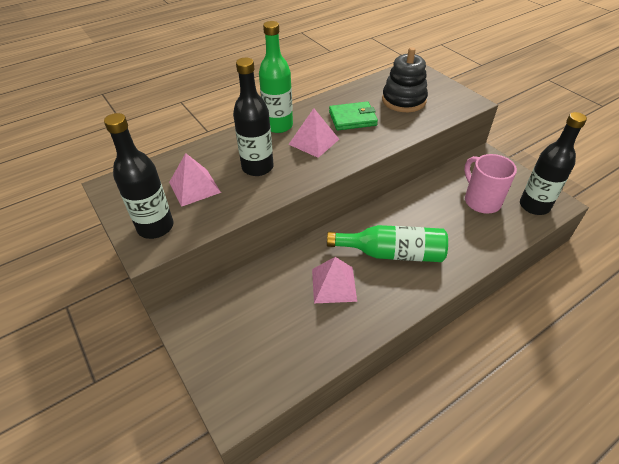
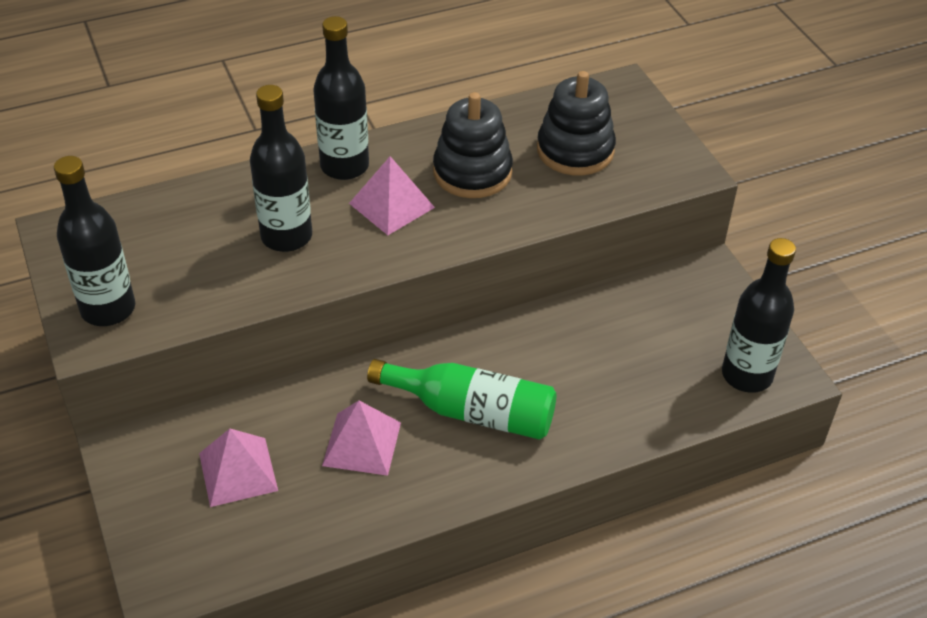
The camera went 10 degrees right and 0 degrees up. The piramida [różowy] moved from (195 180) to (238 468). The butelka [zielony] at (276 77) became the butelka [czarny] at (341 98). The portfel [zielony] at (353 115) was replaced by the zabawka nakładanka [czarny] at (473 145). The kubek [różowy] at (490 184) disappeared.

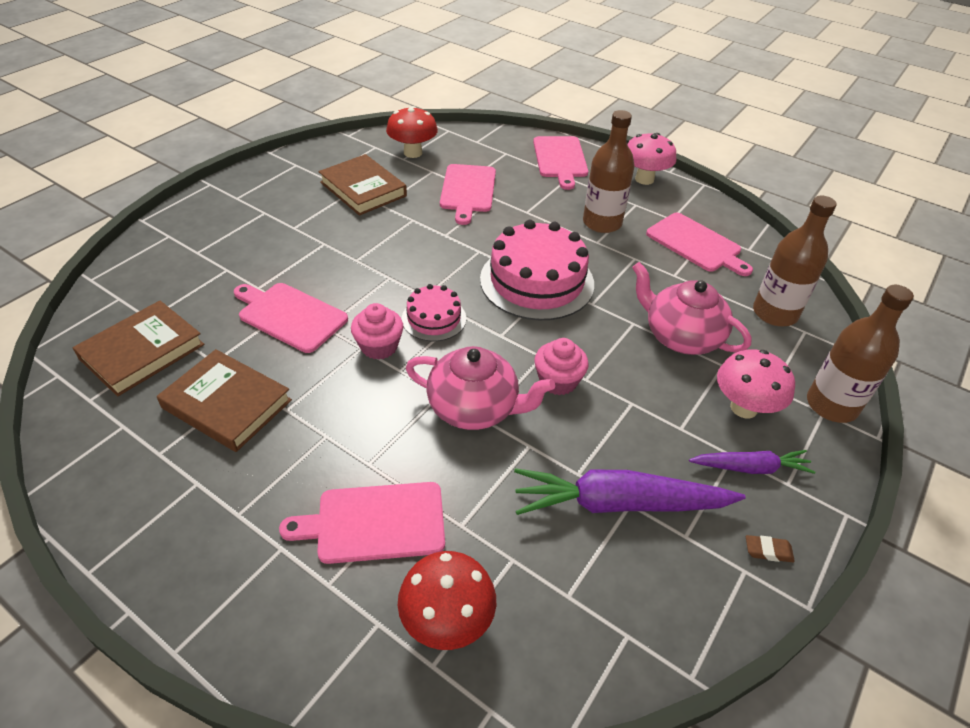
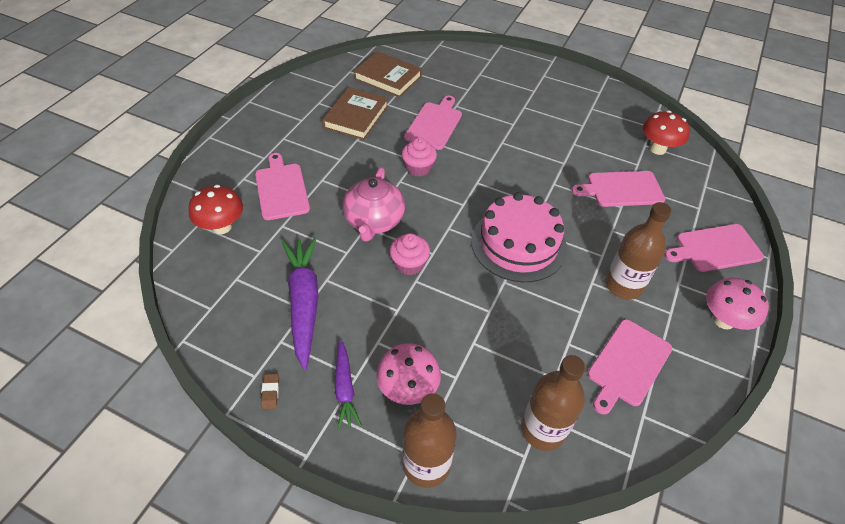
The camera went 80 degrees right and 5 degrees up. The książka [brązowy] at (363 185) disappeared. The tort [różowy] at (434 312) disappeared. The imbryk [różowy] at (692 308) disappeared.

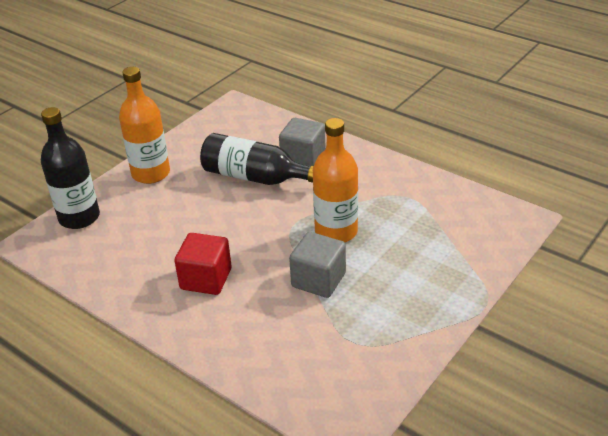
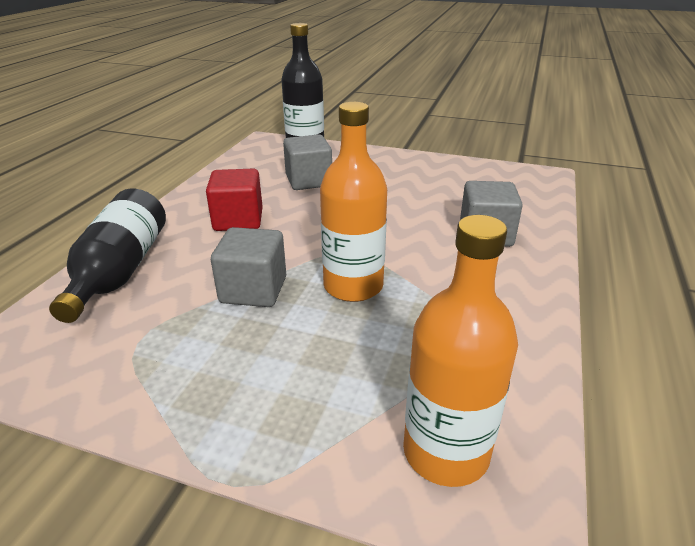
The camera went 70 degrees right and 5 degrees down. The butelka [pomarańczowy] moved from (144 125) to (460 351). The butelka [czarny] moved from (257 159) to (107 256). The sześcian [szary] at (307 162) appeared.

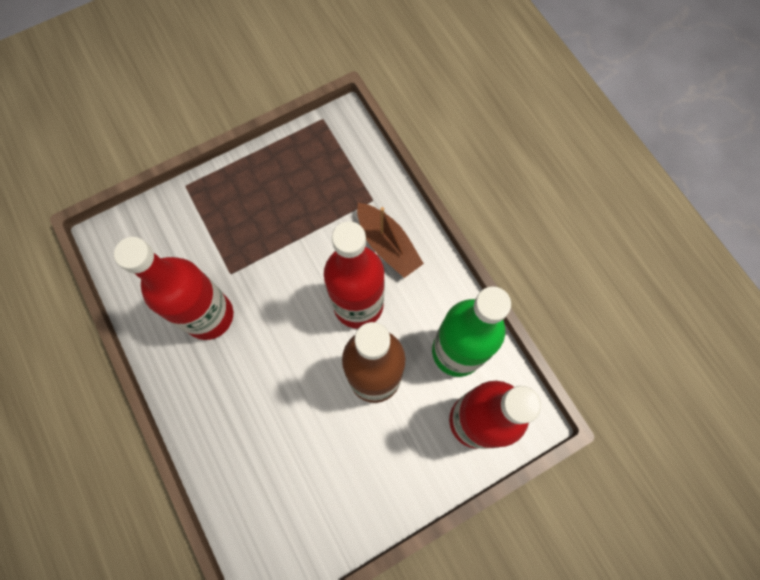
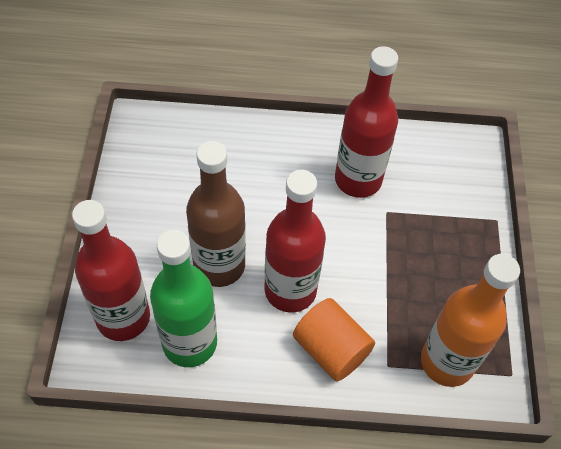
The camera went 120 degrees right and 15 degrees down. The łódka [brązowy] at (390 240) was replaced by the walec [pomarańczowy] at (334 339). The butelka [pomarańczowy] at (470 320) appeared.

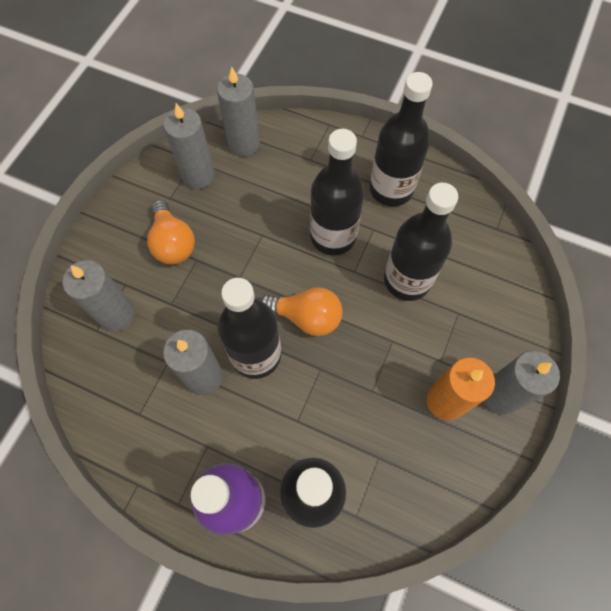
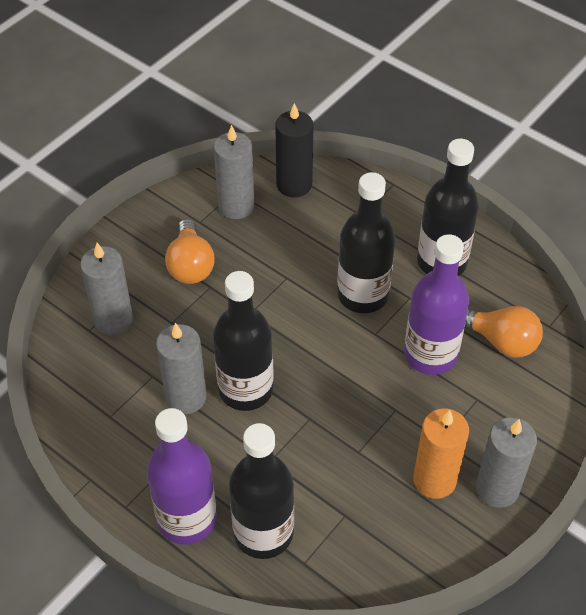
The camera went 15 degrees right and 15 degrees down. The świeca [szary] at (238 111) became the świeca [czarny] at (294 150). The żarówka [pomarańczowy] moved from (301 311) to (504 332). The butelka [czarny] at (421 242) became the butelka [fioletowy] at (436 304).

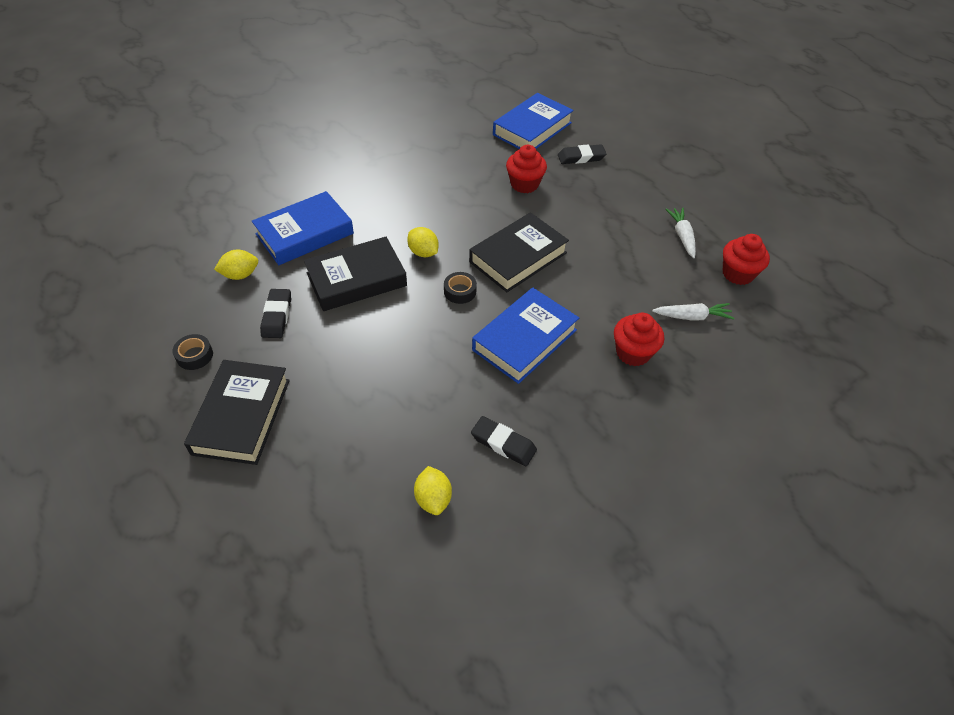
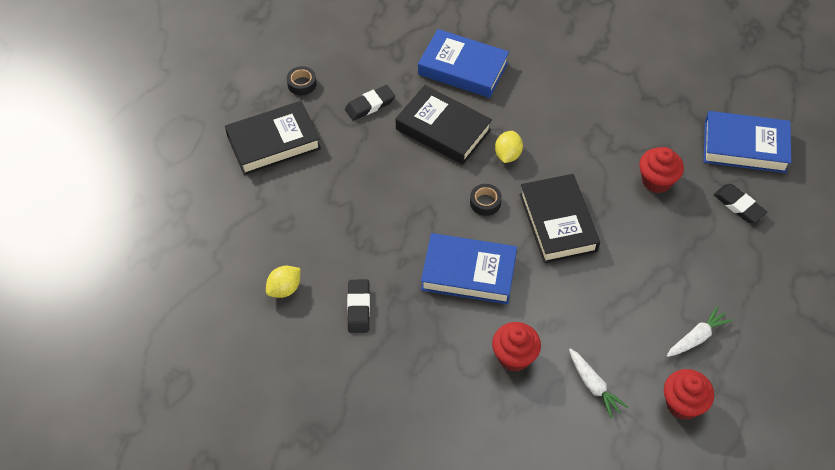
The camera went 60 degrees right and 5 degrees up. The cytryna [żółty] at (236 265) disappeared. The książka [czarny] at (519 252) turned 60 degrees clockwise.

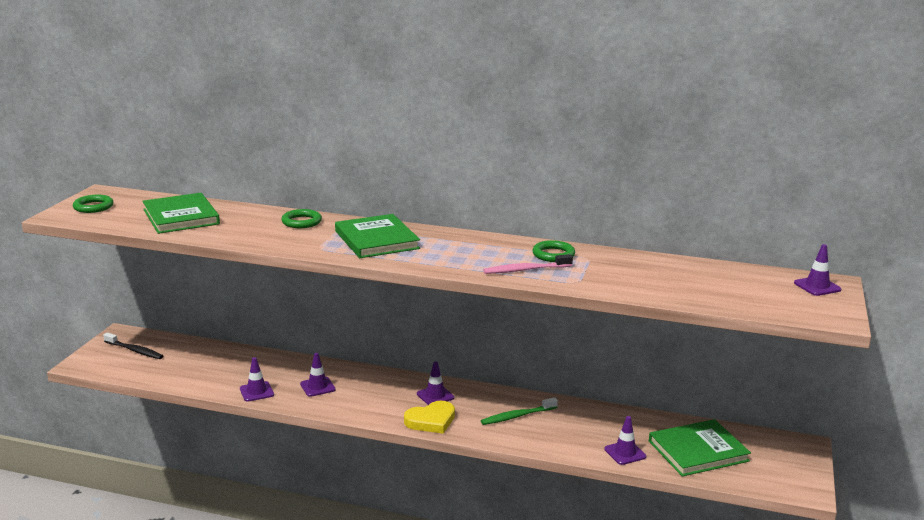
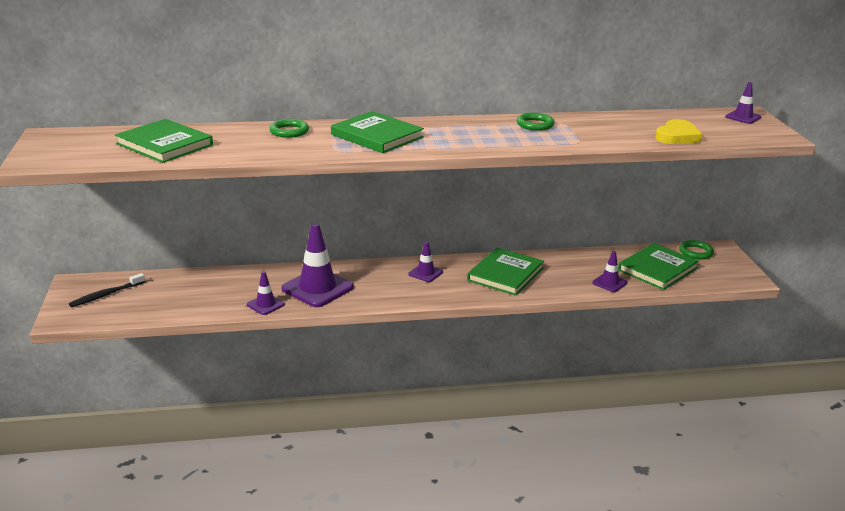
The camera went 25 degrees left and 5 degrees up. The pierścień [zielony] moved from (93 204) to (696 249). The szczoteczka do zębów [czarny] at (133 346) turned 135 degrees clockwise. The pachołek [fioletowy] at (318 375) changed to 1.97 times the size. The serce [żółty] moved from (429 417) to (679 131). The szczoteczka do zębów [zielony] at (519 411) was replaced by the książka [zielony] at (505 271). The szczoteczka do zębów [różowy] at (528 264) disappeared.

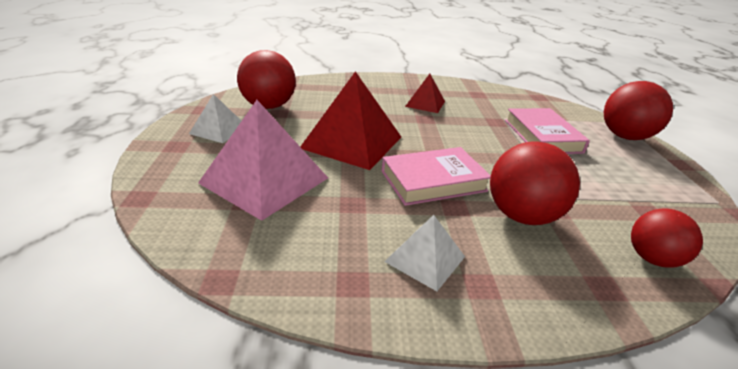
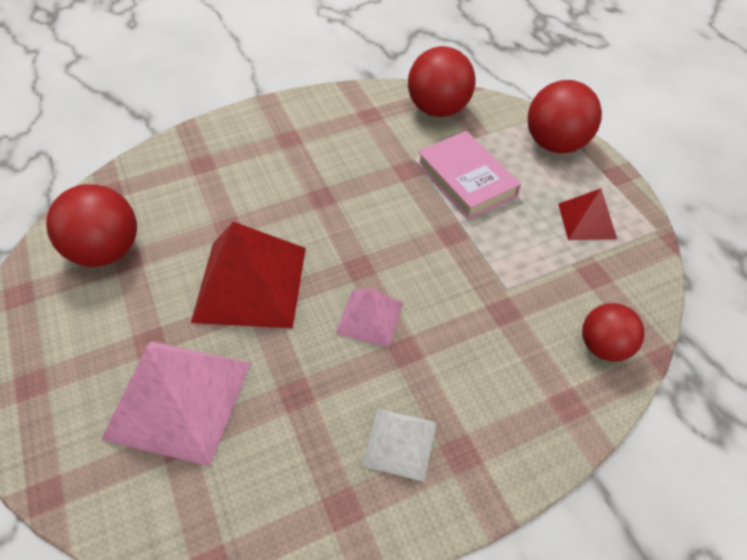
The camera went 20 degrees left and 20 degrees up. The piramida [biały] at (215 118) disappeared. The książka [różowy] at (436 176) was replaced by the piramida [różowy] at (369 318). The piramida [czerwony] moved from (425 93) to (587 214). The piłka [czerwony] moved from (535 183) to (441 81).

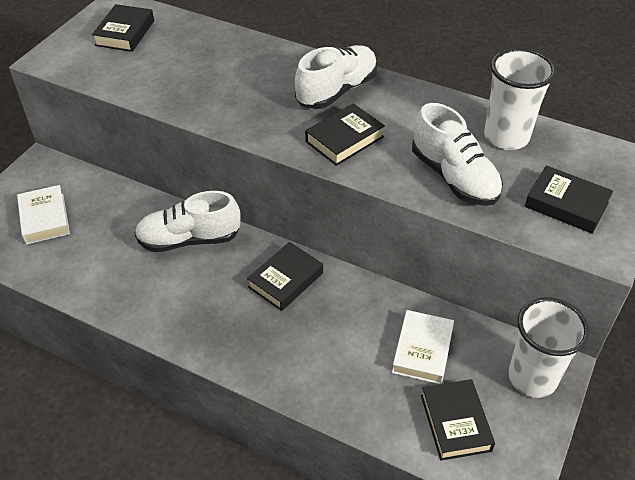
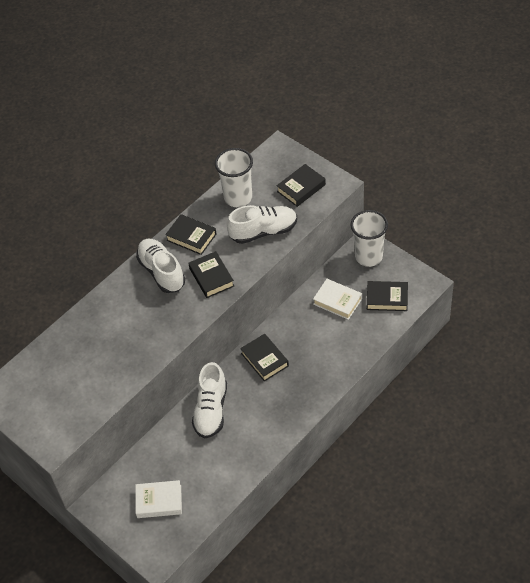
The camera went 70 degrees left and 5 degrees up. The książka [czarny] moved from (123 28) to (191 234).

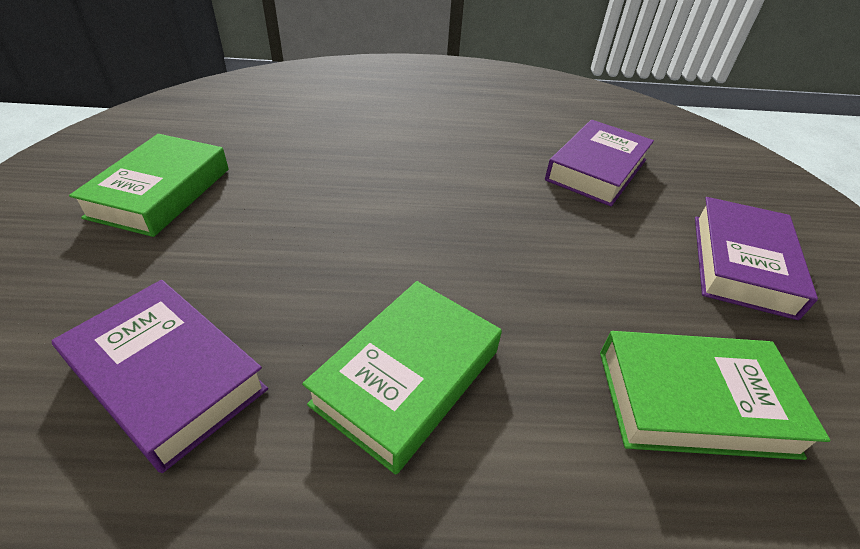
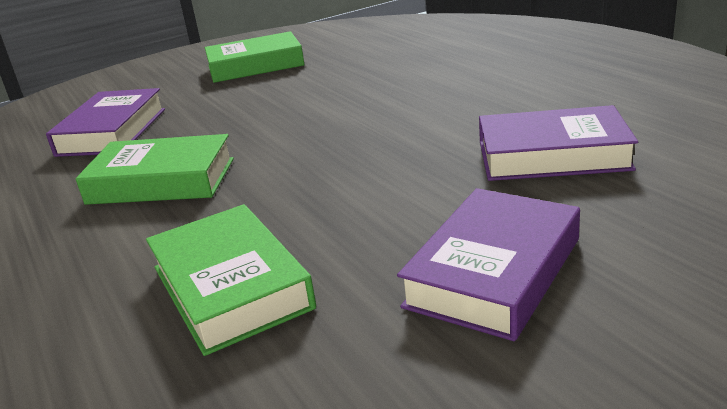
The camera went 65 degrees right and 15 degrees down. The książka [fioletowy] at (756 258) turned 45 degrees counterclockwise.

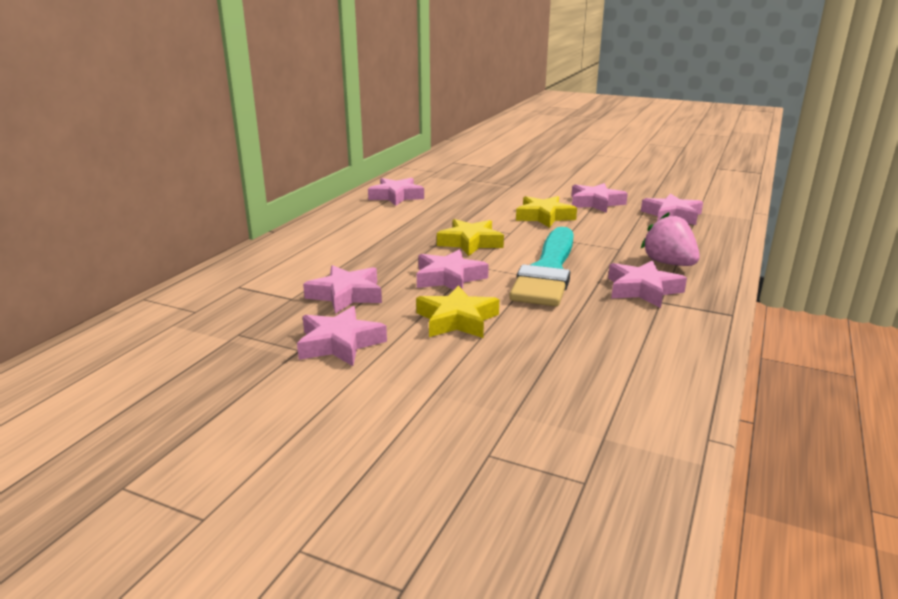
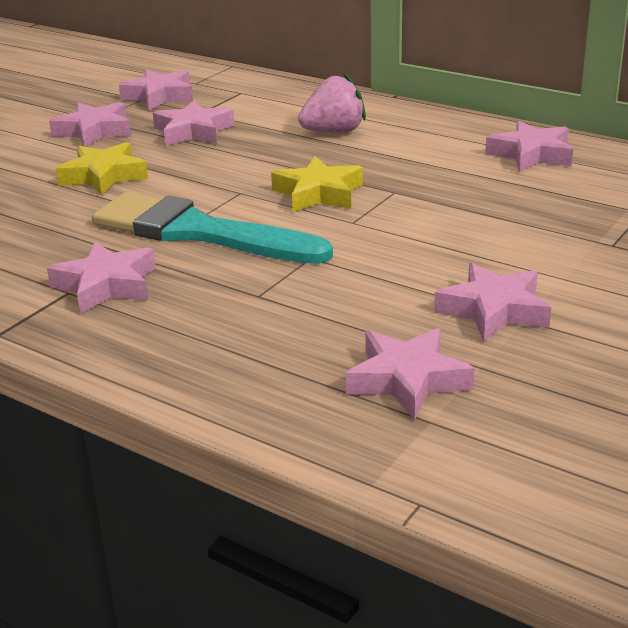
The camera went 100 degrees right and 5 degrees up. The gwiazda [różowy] moved from (453 269) to (156 89). The gwiazda [żółty] at (546 212) disappeared. The truskawka [różowy] moved from (670 239) to (332 103).

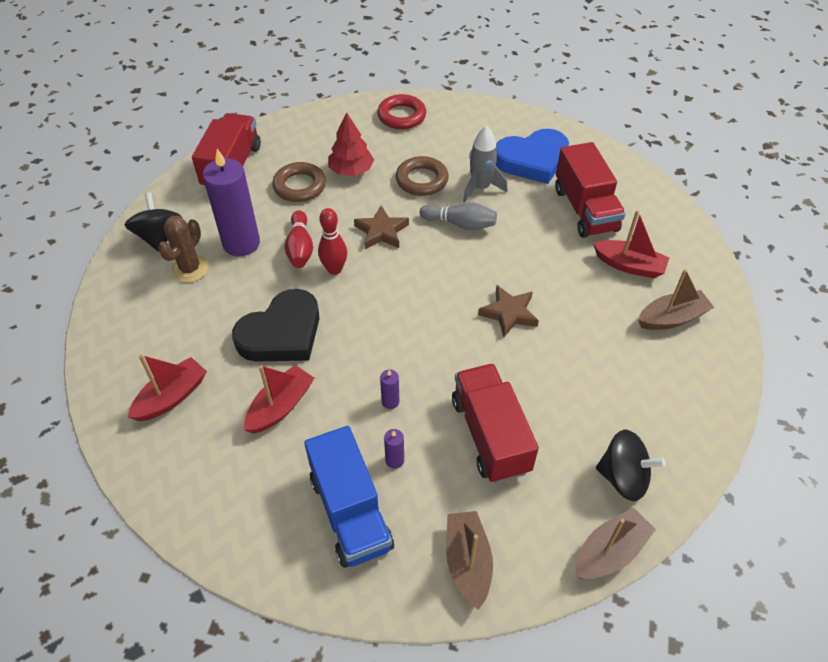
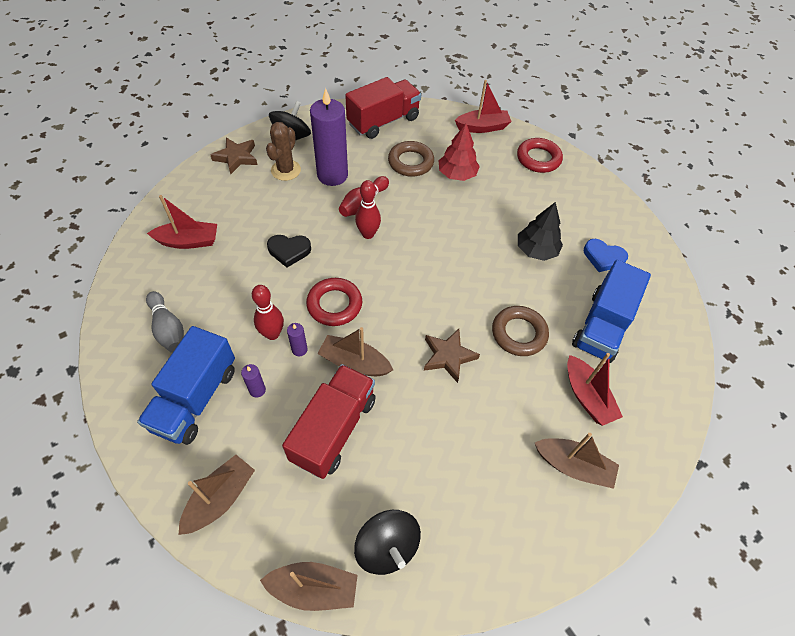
The camera went 40 degrees right and 5 degrees up. The kaktus [brązowy] at (183 249) turned 45 degrees counterclockwise. The serce [czarny] at (275 325) changed to 0.55 times the size. The łódka [czerwony] moved from (279 399) to (483 106). The gwiazda [brązowy] moved from (381 227) to (234 155). The pierścień [brązowy] moved from (422 176) to (520 331). The kręgiel [szary] moved from (458 216) to (165 322). The rakieta [szary] at (485 164) was replaced by the drzewko [czarny] at (540 231). The serce [niebieski] at (532 156) changed to 0.55 times the size. The ciężarówka [czerwony] at (590 190) became the ciężarówka [niebieski] at (611 311). The kręgiel [czerwony] at (268 312) appeared. The pierścień [czerwony] at (334 302) appeared. The łódka [brązowy] at (355 351) appeared.

